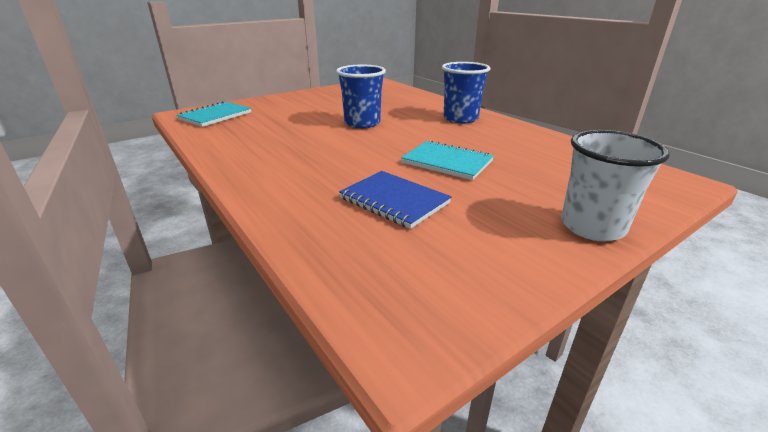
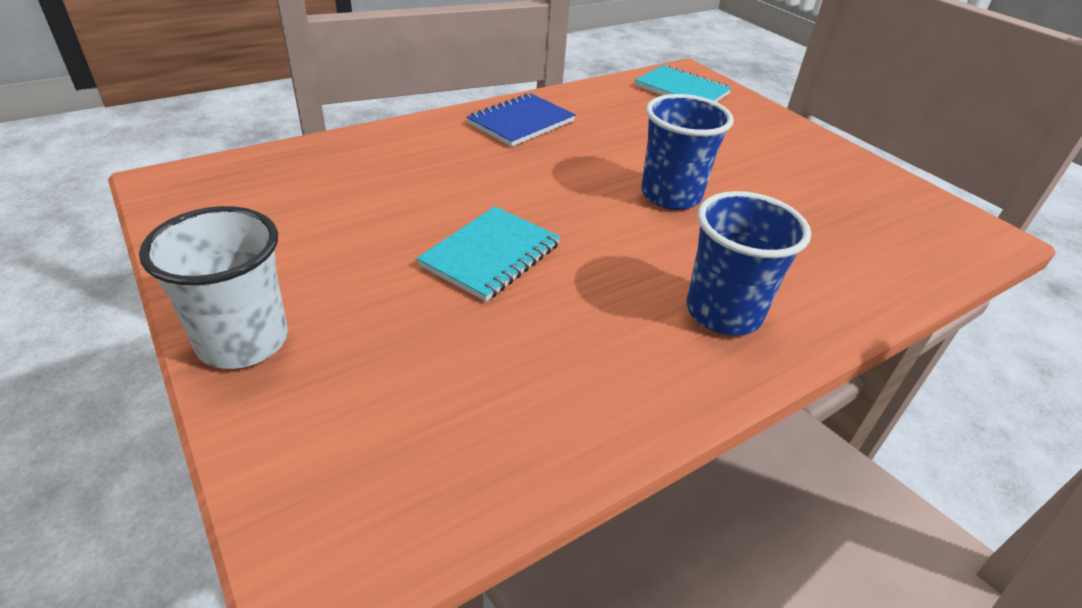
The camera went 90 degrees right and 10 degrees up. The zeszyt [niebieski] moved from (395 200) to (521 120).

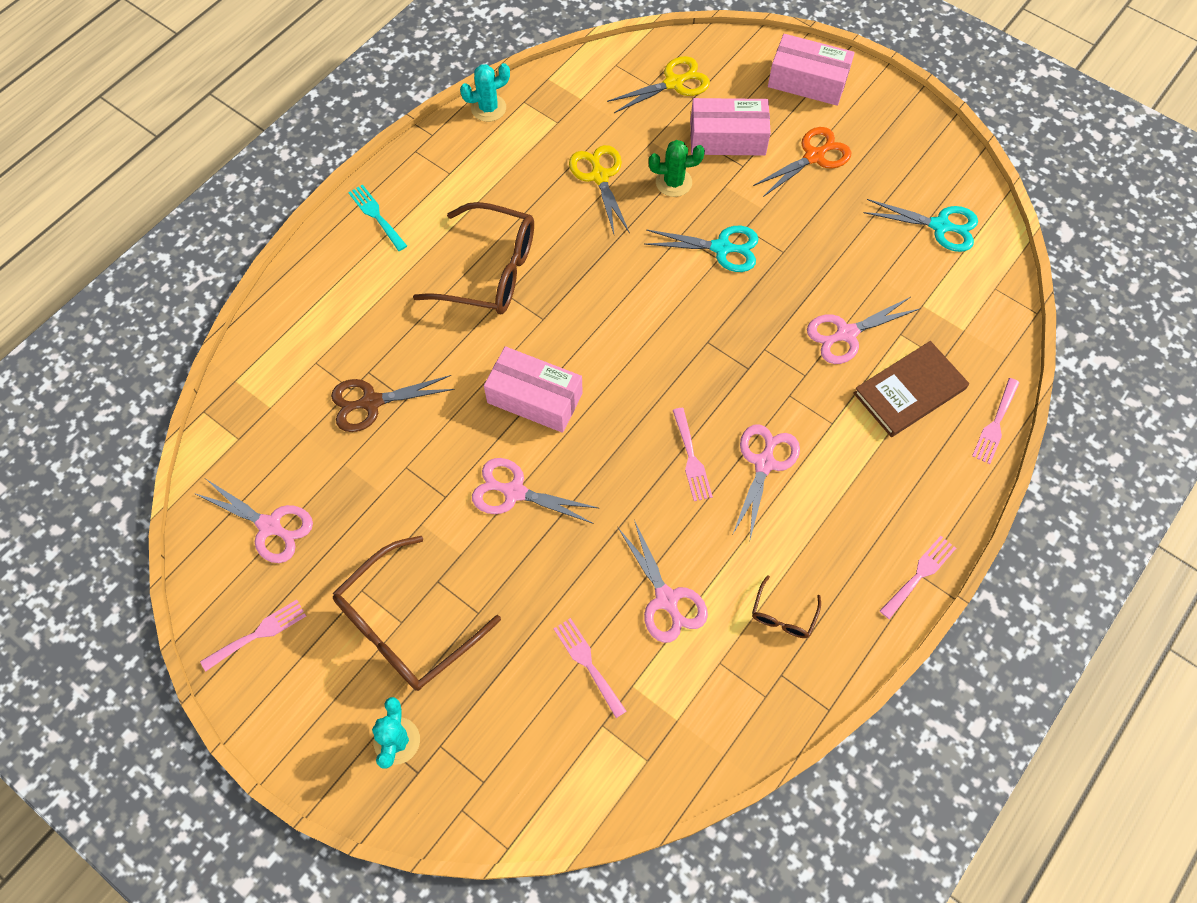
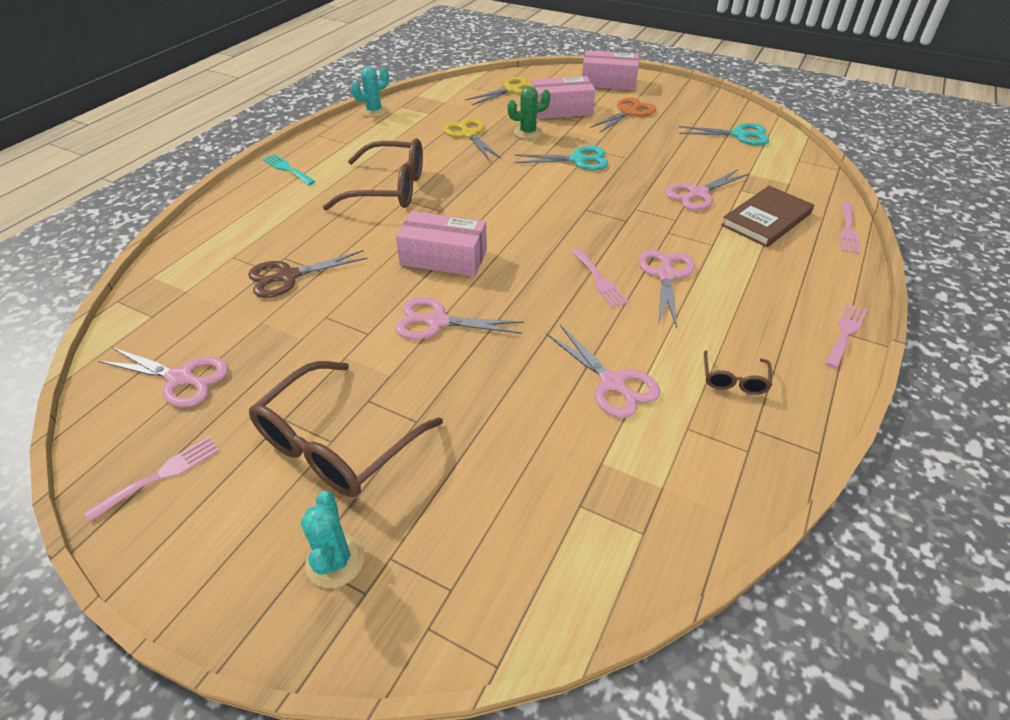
The camera went 10 degrees left and 20 degrees down. The widelec [różowy] at (590 668) disappeared.

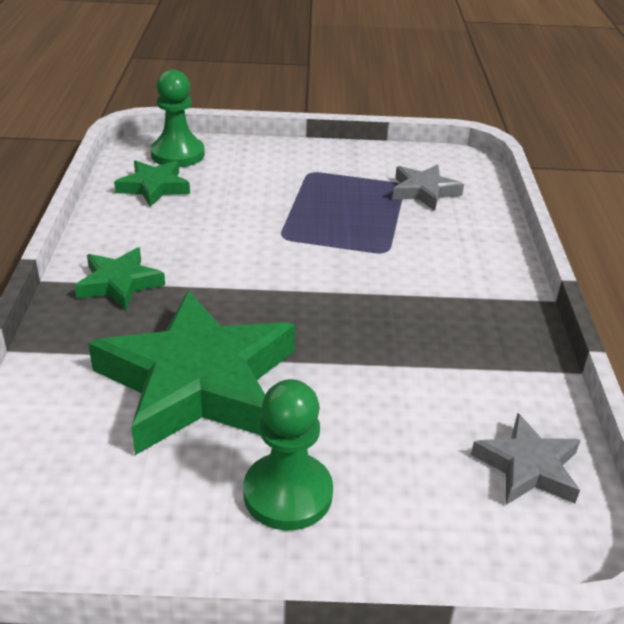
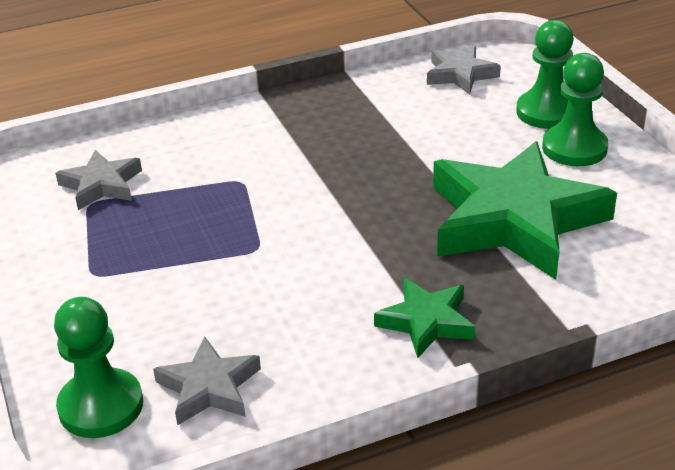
The camera went 110 degrees left and 0 degrees up. The gwiazda [zielony] at (152 183) became the gwiazda [szary] at (207 381). The pionek [zielony] at (545 74) appeared.

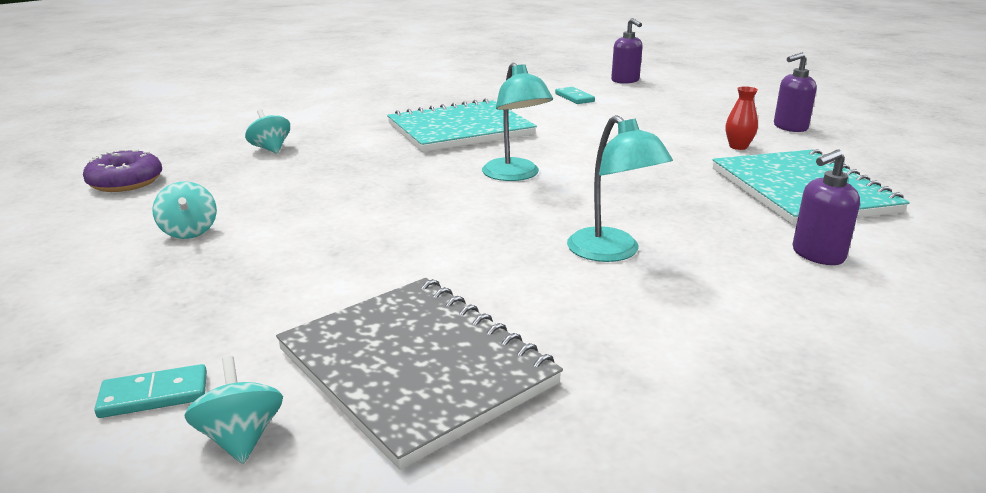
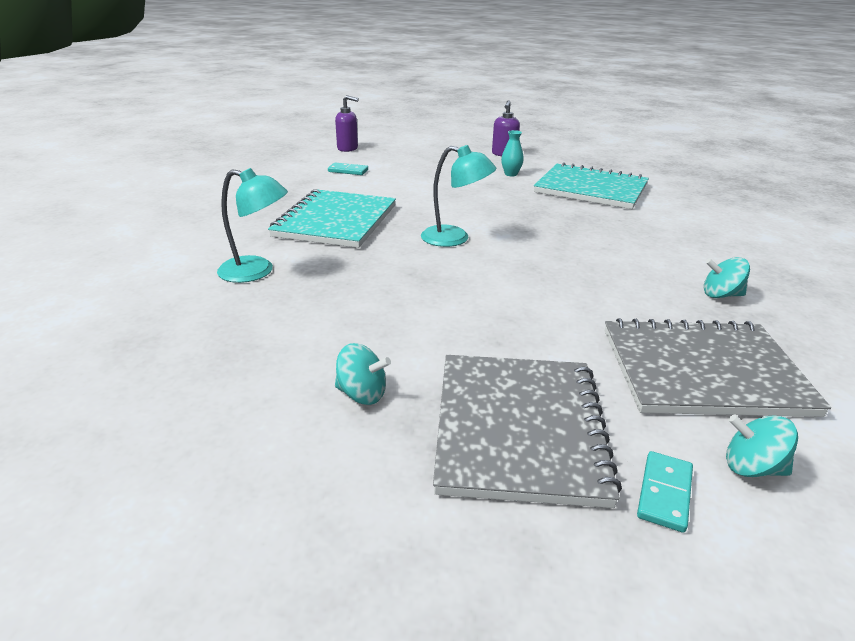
The camera went 50 degrees left and 5 degrees up. The donut [fioletowy] at (122 170) disappeared. The bączek [turkusowy] moved from (267 131) to (727 277). The lampka [turkusowy] moved from (620 188) to (252 225). The wazon [czerwony] at (742 118) became the wazon [turkusowy] at (512 153). The dozownik mydła [fioletowy] at (826 207) disappeared. The zeszyt [szary] at (527 431) appeared.

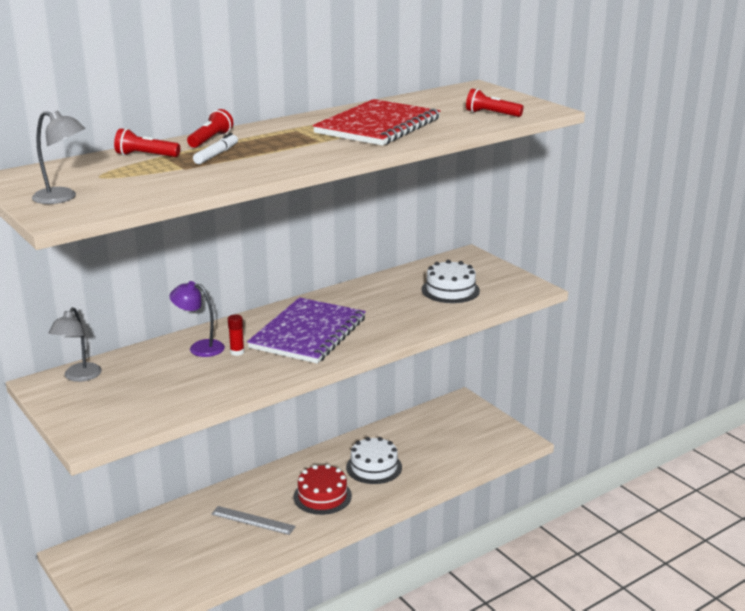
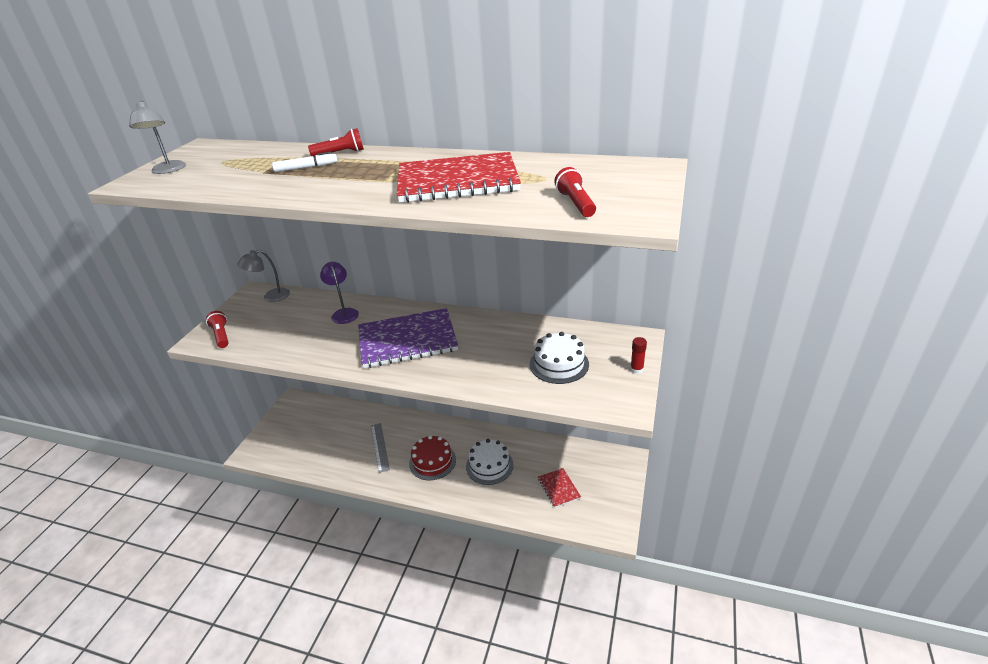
The camera went 55 degrees right and 10 degrees up. The latarka [czerwony] moved from (147 142) to (217 329). The klej w sztyfcie [czerwony] moved from (236 335) to (638 355). The zeszyt [czerwony] at (559 488) appeared.

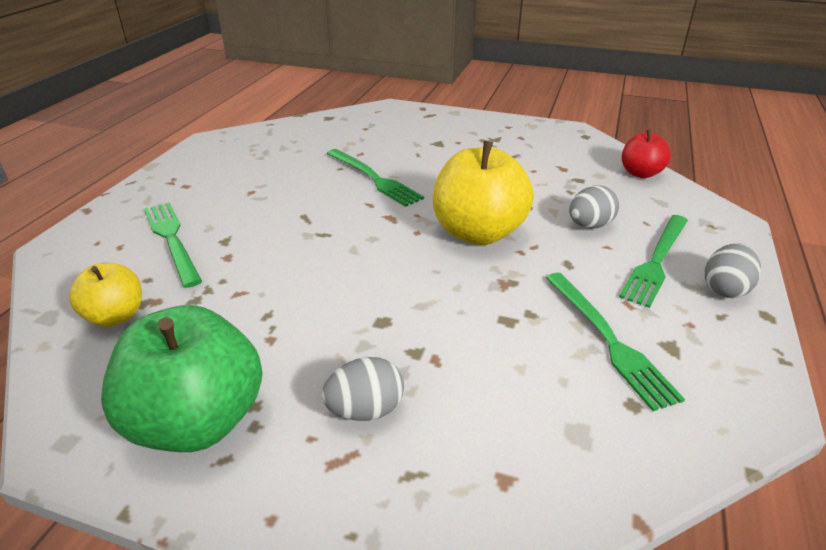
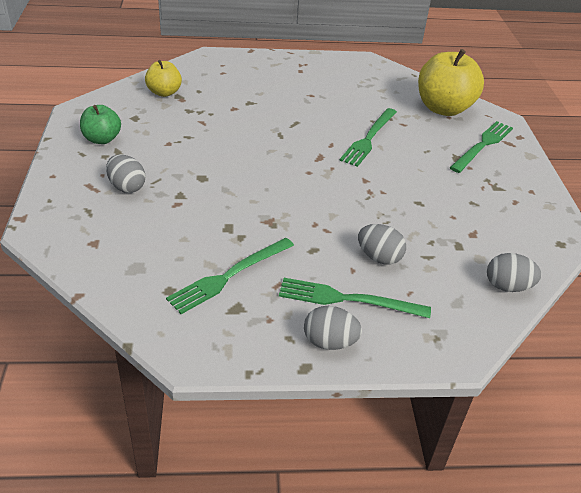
The camera went 65 degrees right and 5 degrees up. The jabłko [zielony] at (181 378) changed to 0.55 times the size. The widelec [zielony] moved from (173 245) to (481 147). The jabłko [żółty] moved from (483 193) to (451 82). The jabłko [czerwony] at (646 154) was replaced by the jajko [szary] at (514 272).

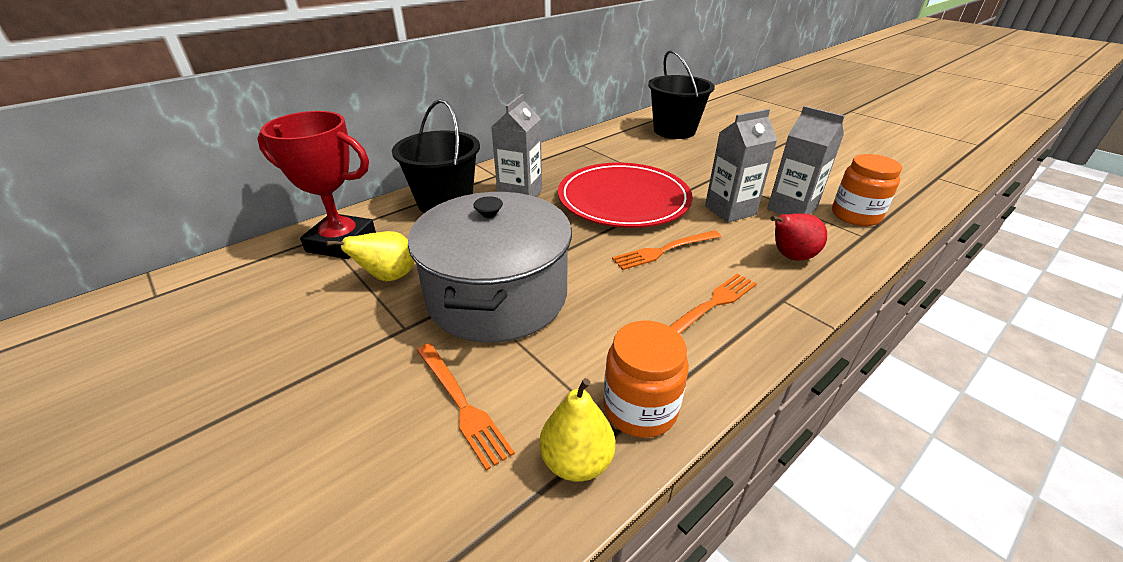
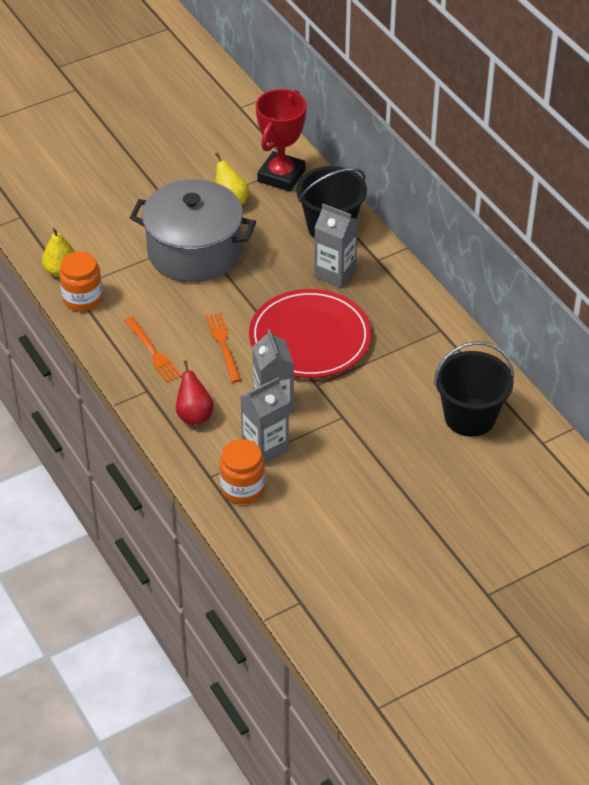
The camera went 100 degrees right and 10 degrees up. The widelec [pomarańczowy] at (465 407) disappeared.

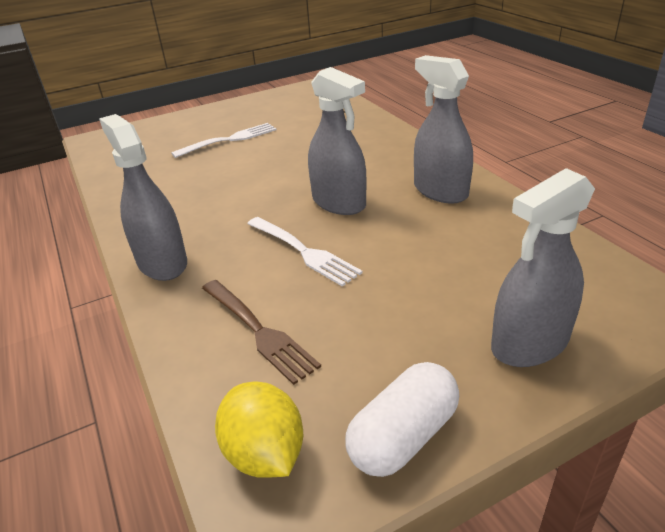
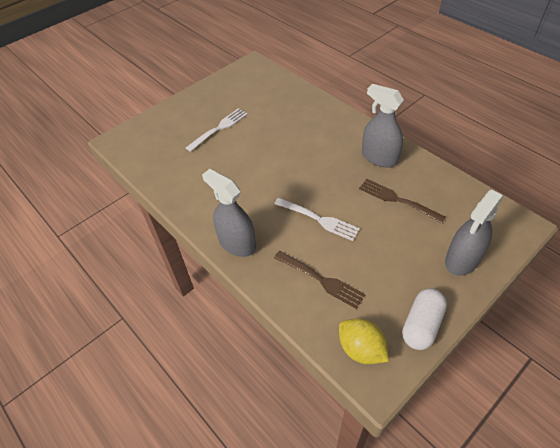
The camera went 15 degrees left and 15 degrees up. The spryskiwacz [szary] at (337 141) disappeared. The widelec [brązowy] at (402 201) appeared.

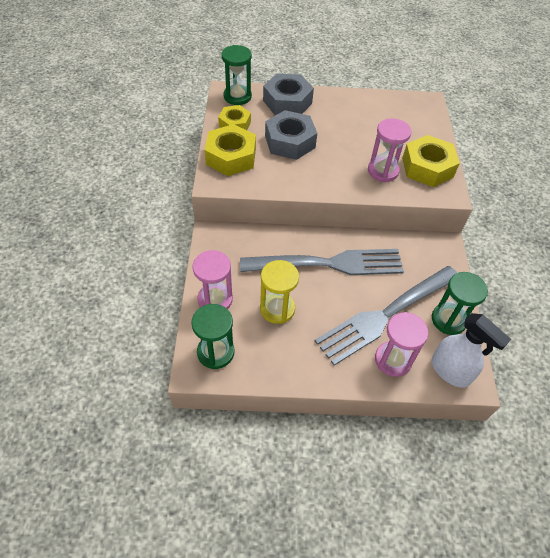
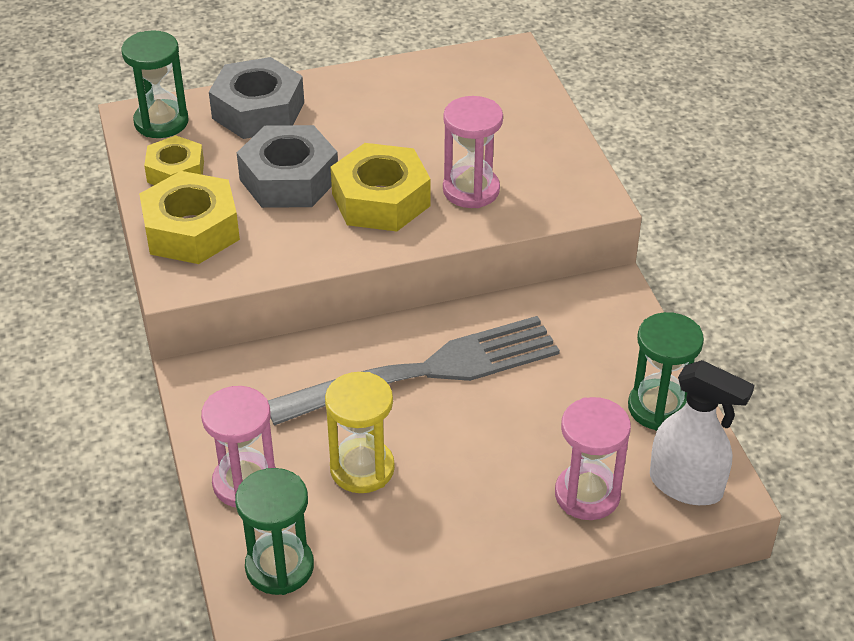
The camera went 15 degrees left and 10 degrees down. The widelec [szary] at (386 316) disappeared. The nakrętka [żółty] moved from (431 161) to (381 187).

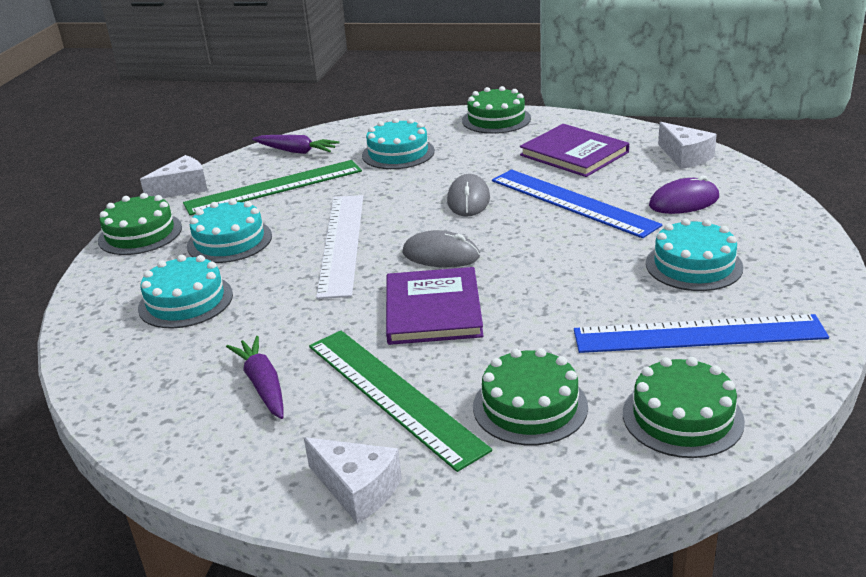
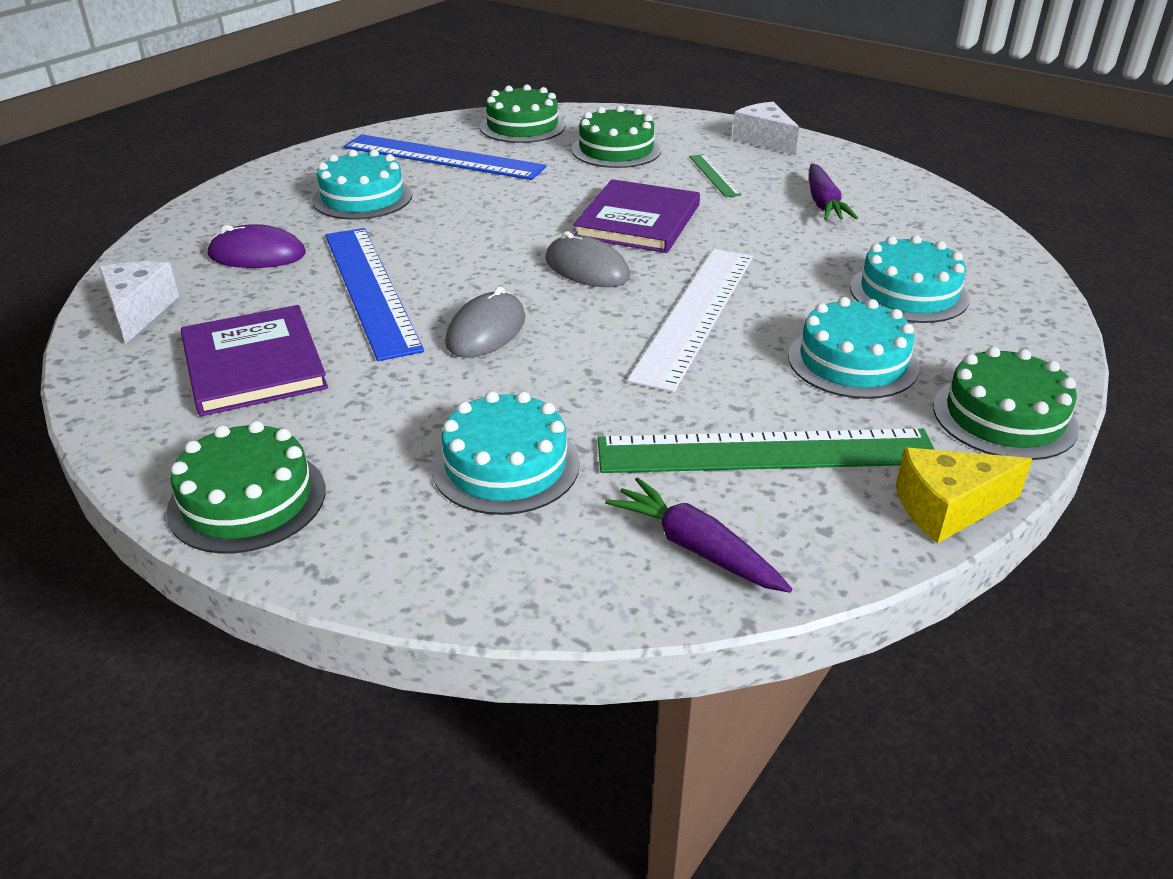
The camera went 160 degrees left and 5 degrees up. The ser [biały] at (174 176) became the ser [żółty] at (964 496). The linijka [zielony] at (400 401) changed to 0.47 times the size.

